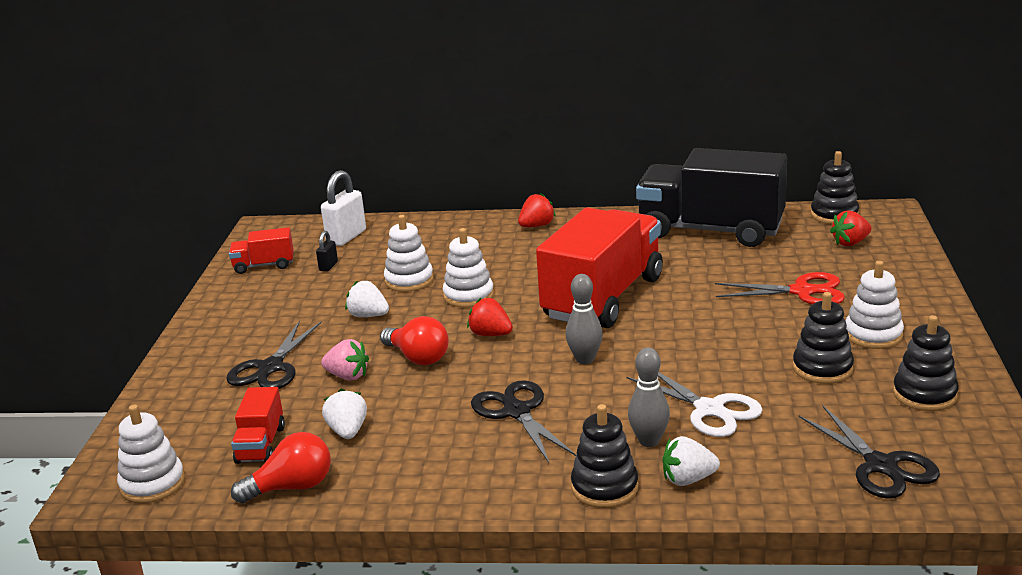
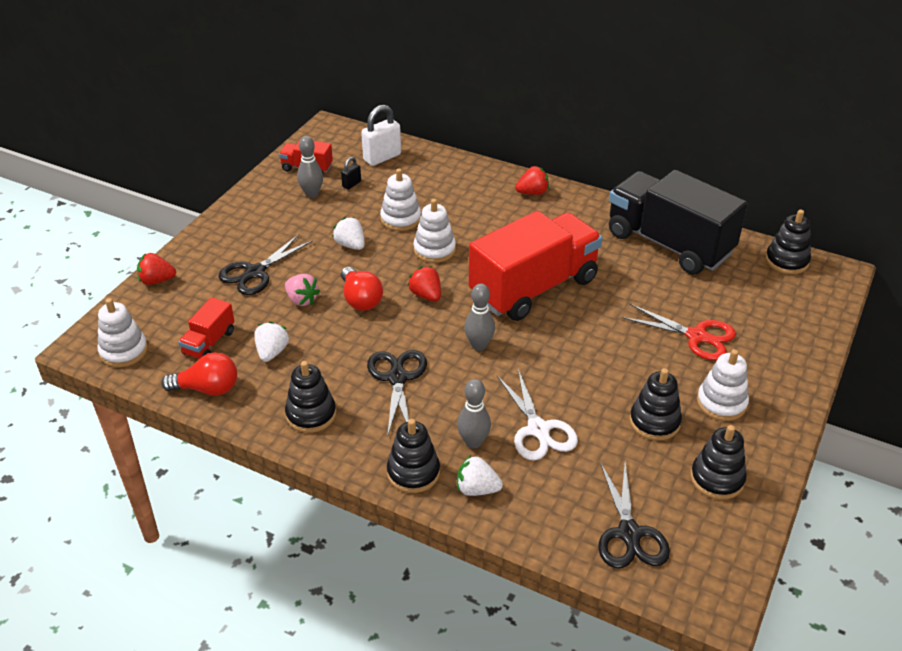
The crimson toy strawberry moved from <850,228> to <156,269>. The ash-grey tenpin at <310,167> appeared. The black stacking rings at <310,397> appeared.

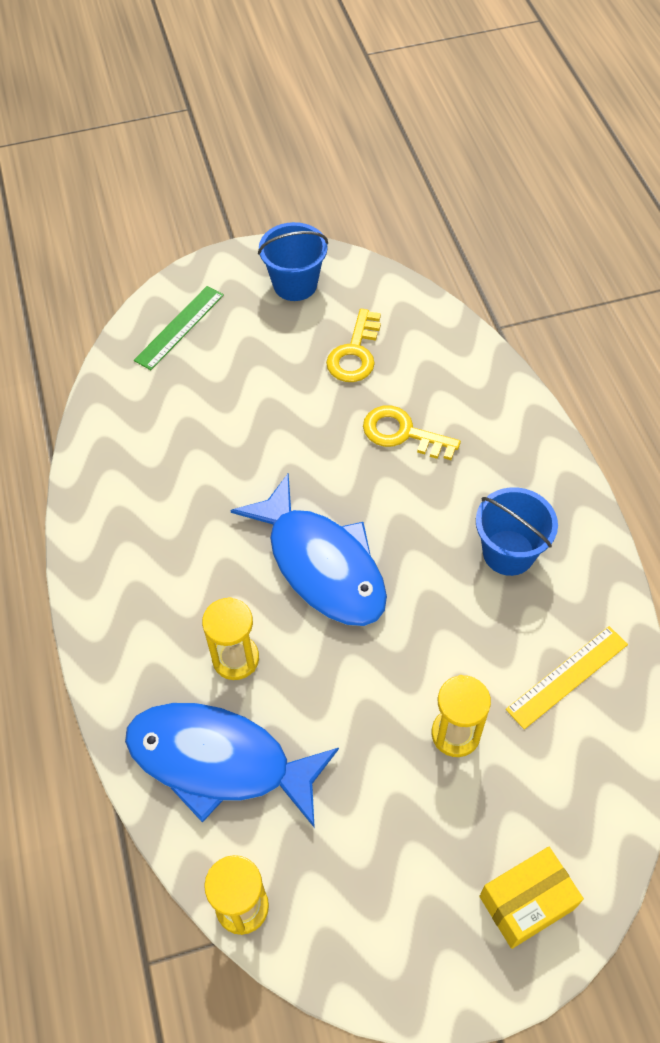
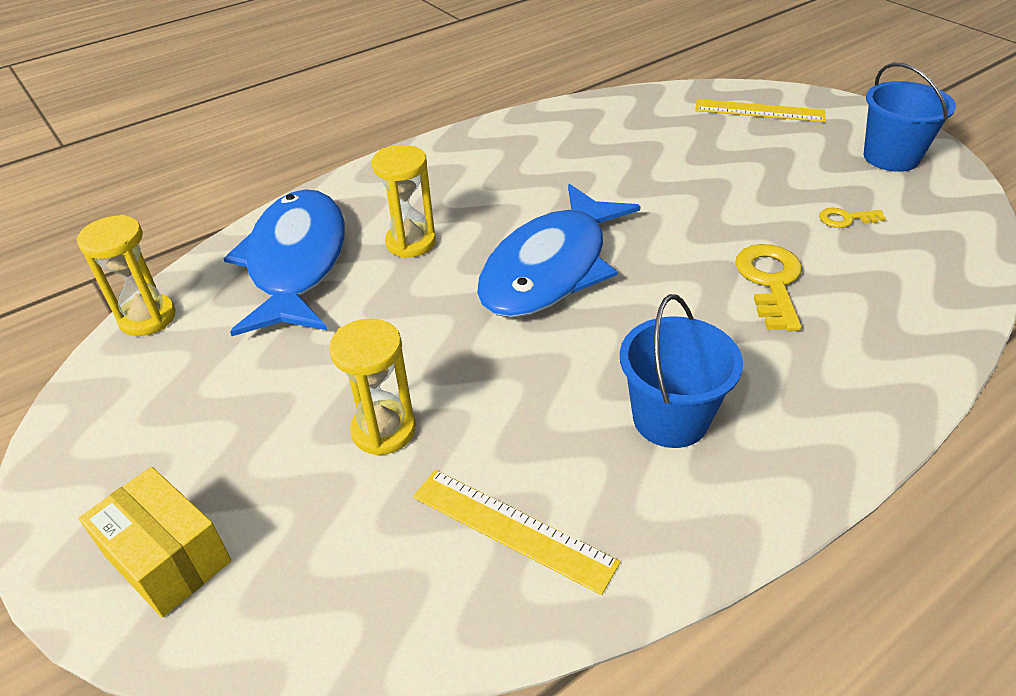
The emerald ruler at <179,328> became the golden ruler at <760,110>. The golden door key at <353,345> changed to 0.54 times the size.

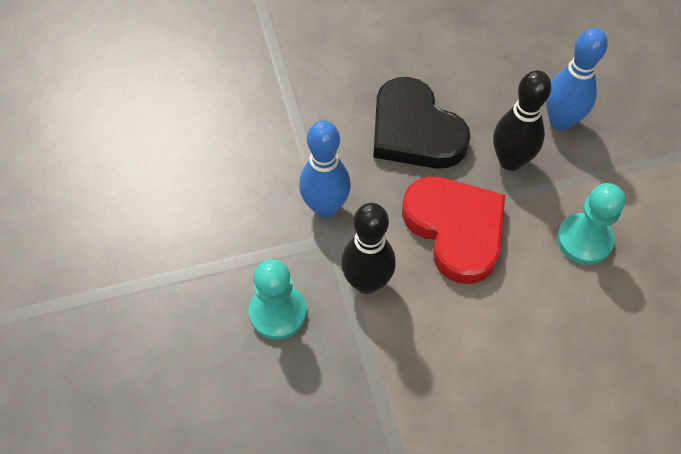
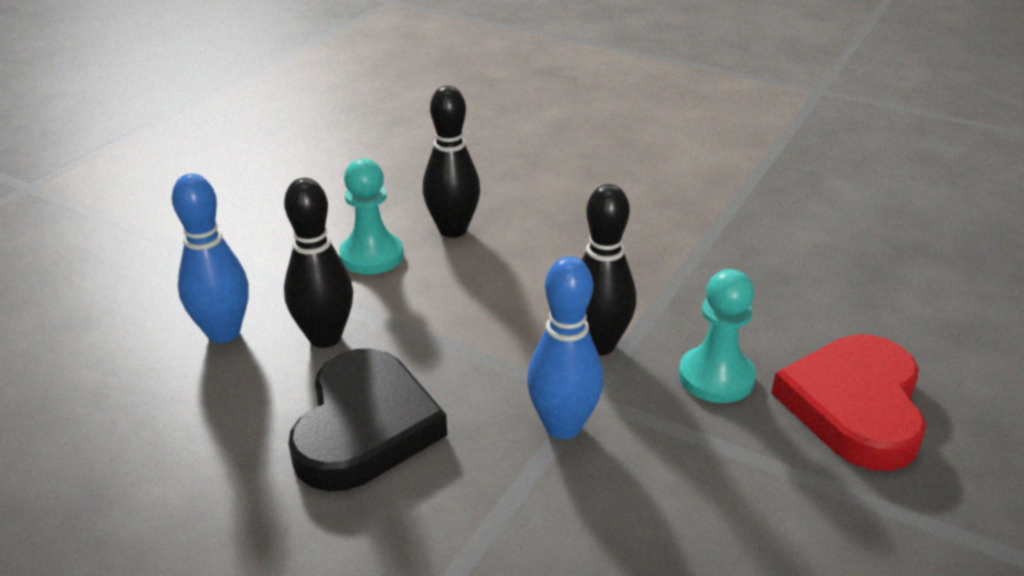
The crimson heart moved from <453,230> to <848,402>. The black tenpin at <451,162> appeared.

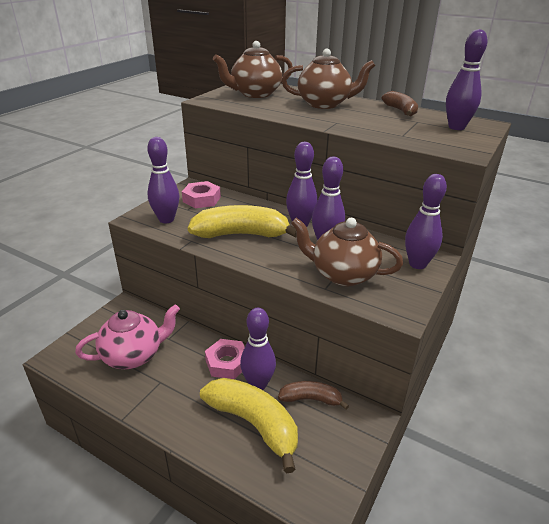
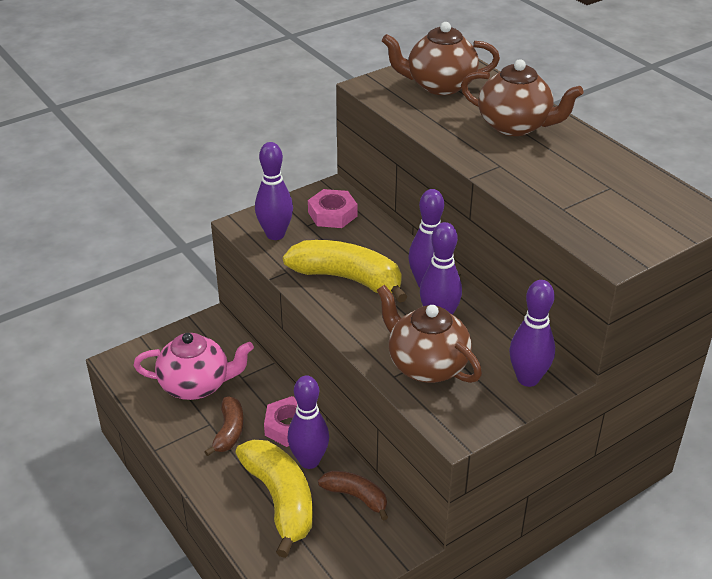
The violet tenpin at <466,79> disappeared. The brown banana fruit moved from <400,103> to <224,426>.

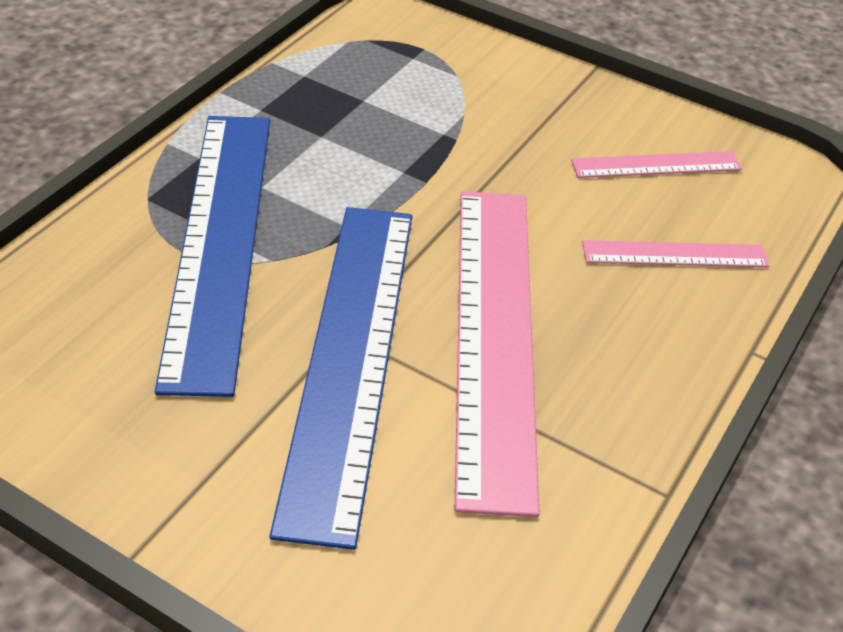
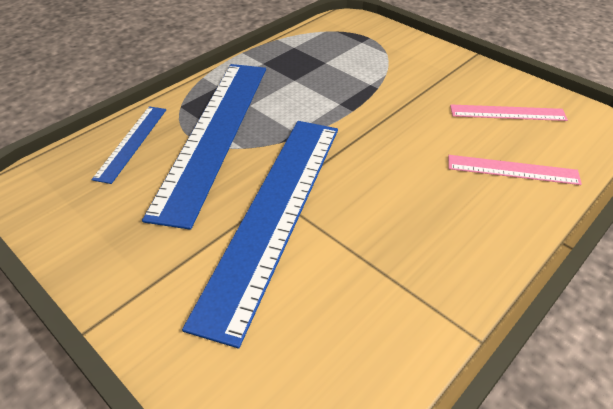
The rosy ruler at <497,354> disappeared. The cobalt ruler at <129,145> appeared.

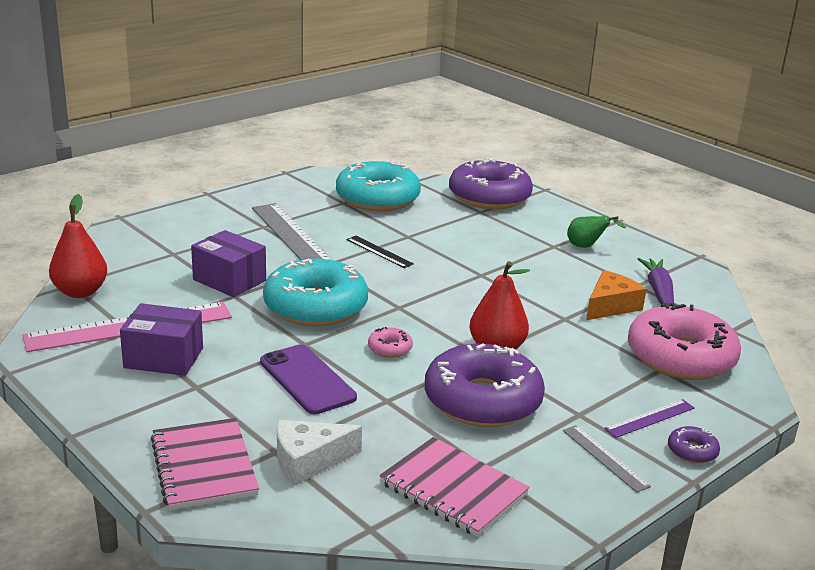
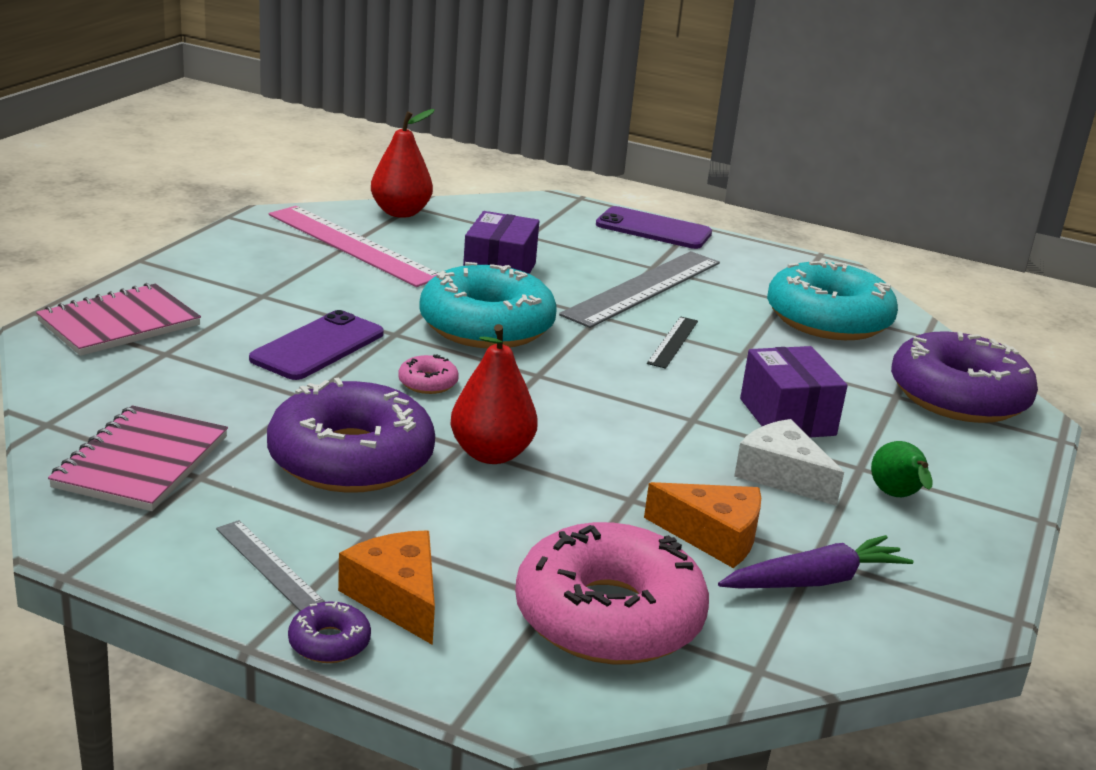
The violet package moved from <161,339> to <794,391>. The violet ruler at <649,418> was replaced by the orange piece of cheese at <386,588>. The white piece of cheese moved from <319,452> to <789,462>. The ash-grey ruler at <607,459> turned 75 degrees counterclockwise. The violet smartphone at <654,227> appeared.

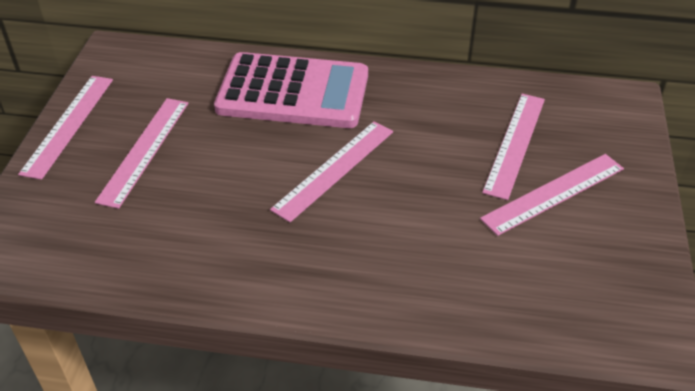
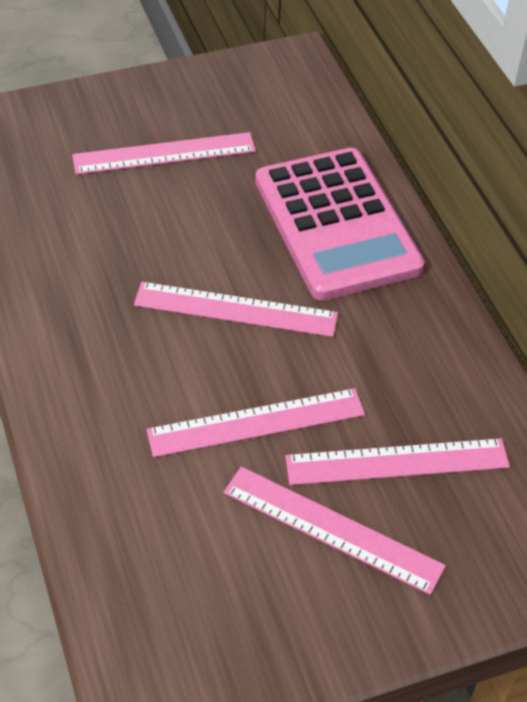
The rosy ruler moved from <65,128> to <255,422>.

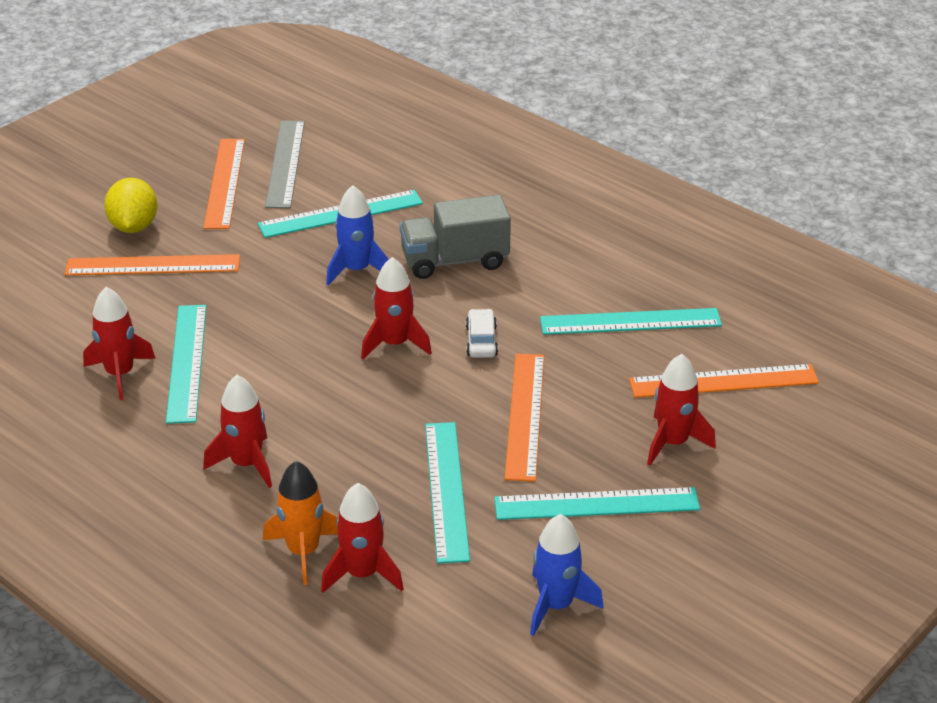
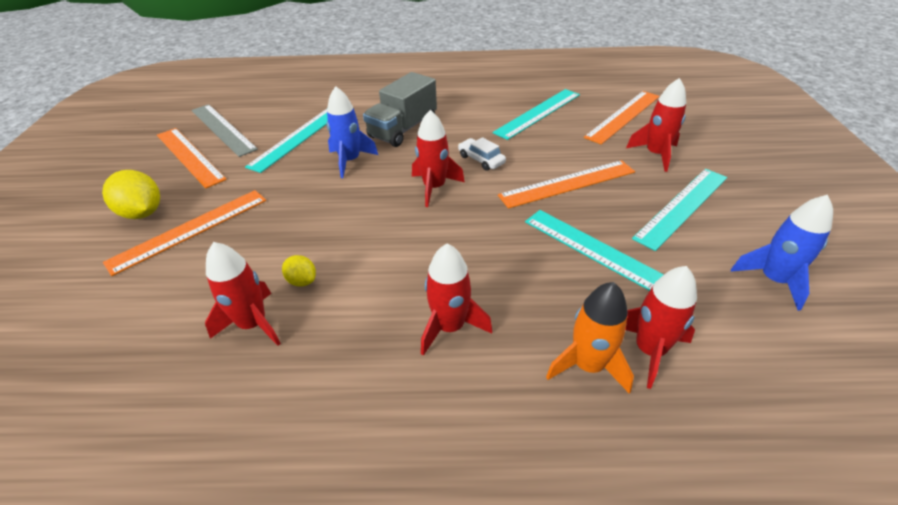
The teal ruler at <186,364> was replaced by the golden lemon at <299,271>. The orange ruler at <524,418> turned 75 degrees counterclockwise.

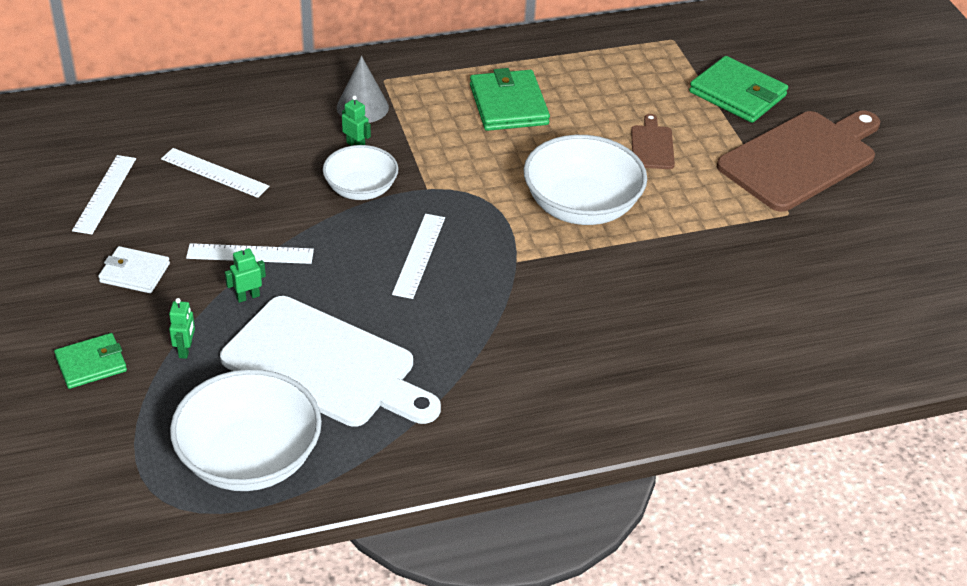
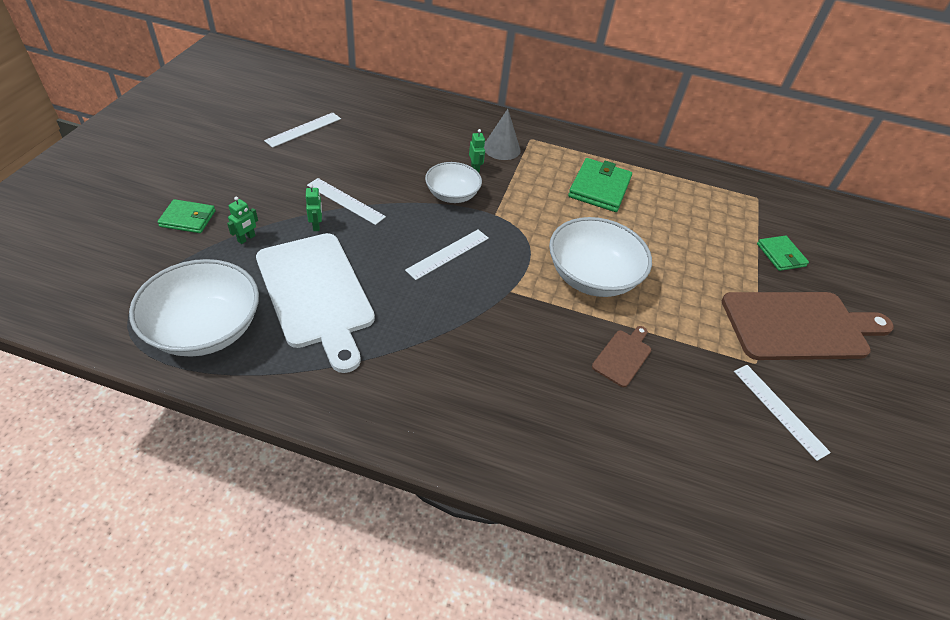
The emerald billfold at <738,89> changed to 0.62 times the size. The brown chopping board moved from <653,141> to <621,356>. The white ruler moved from <215,173> to <782,413>. The emerald robot at <245,274> turned 75 degrees clockwise. The white billfold at <134,269> disappeared.

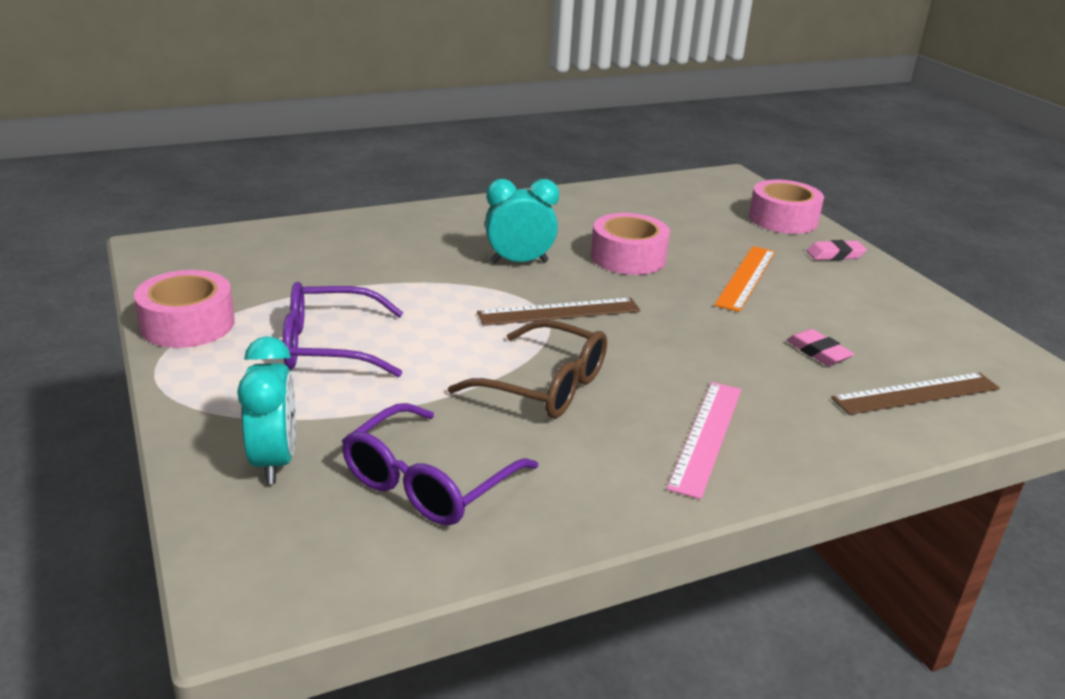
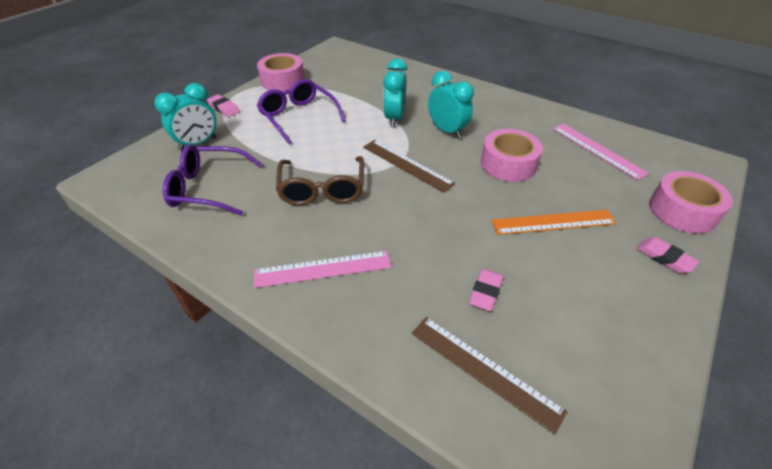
The teal clock at <395,92> appeared. The rosy eraser at <223,105> appeared. The rosy ruler at <601,152> appeared.

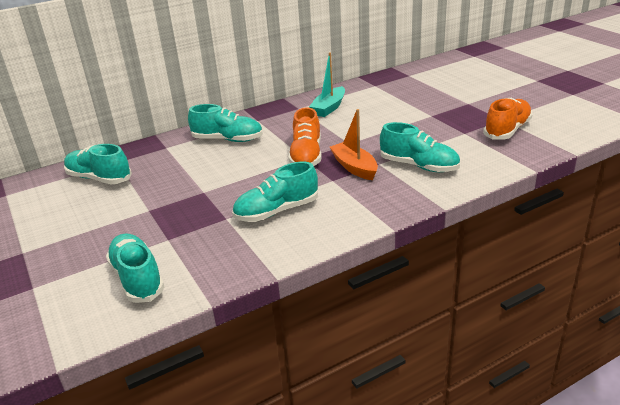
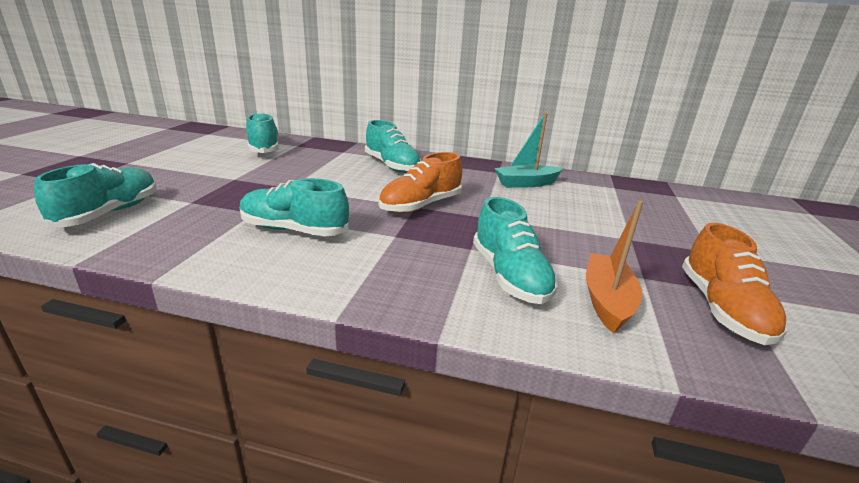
The orange sneaker at <508,119> turned 105 degrees clockwise. The orange toy boat moved from <354,144> to <614,266>.

